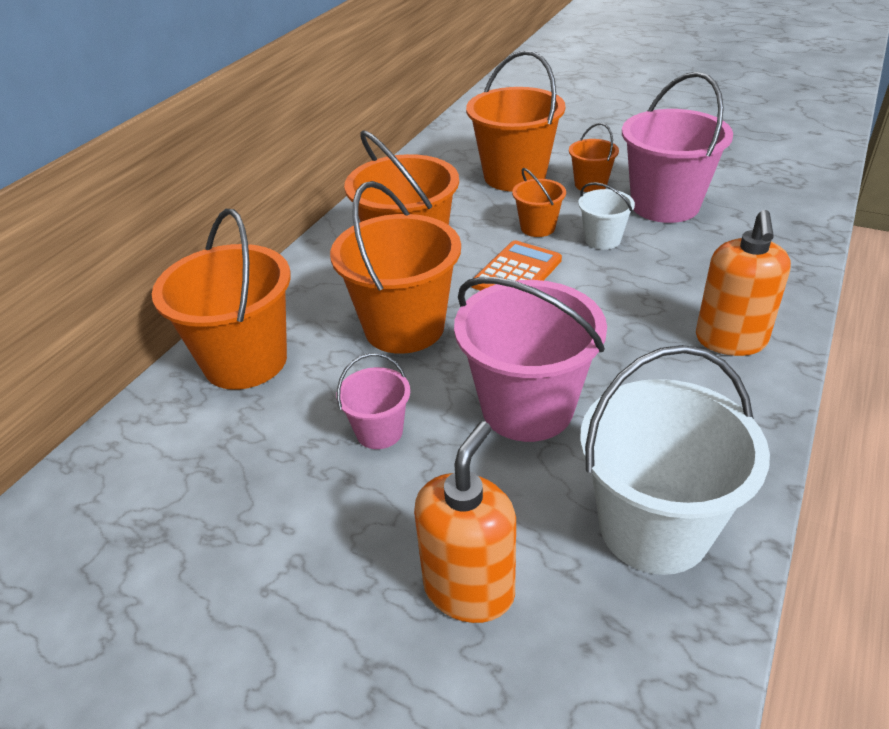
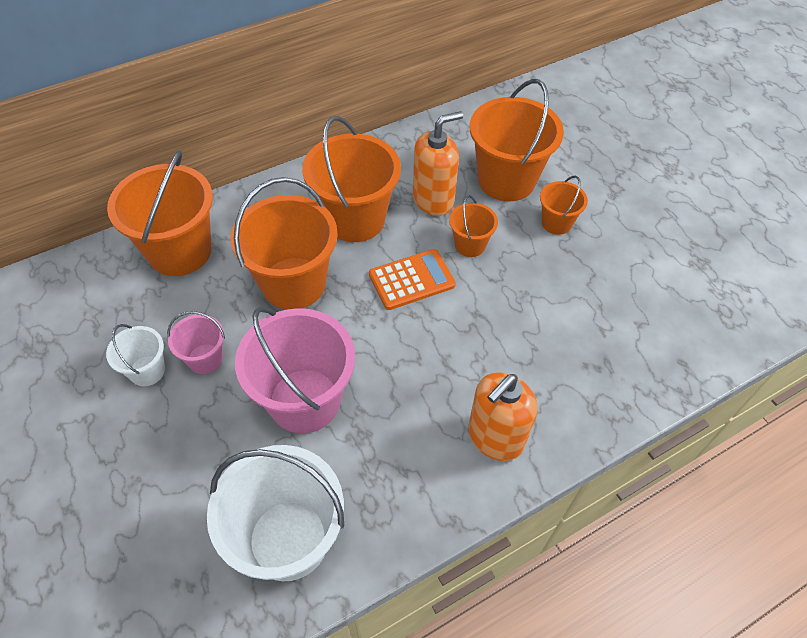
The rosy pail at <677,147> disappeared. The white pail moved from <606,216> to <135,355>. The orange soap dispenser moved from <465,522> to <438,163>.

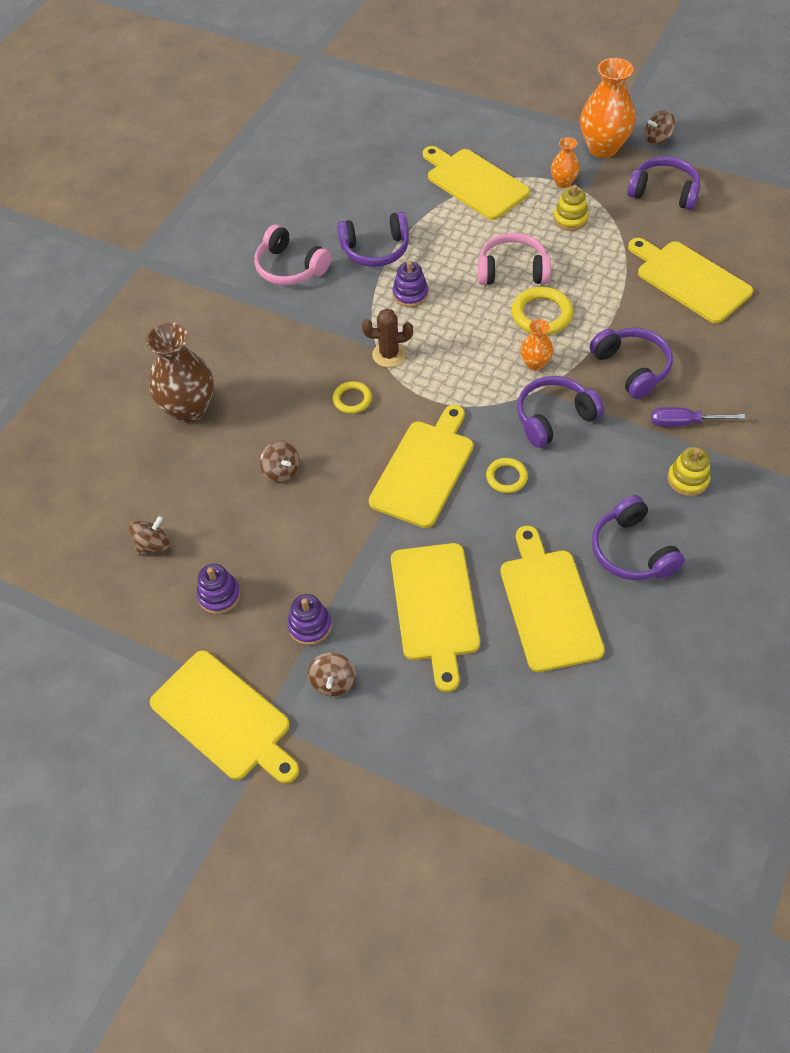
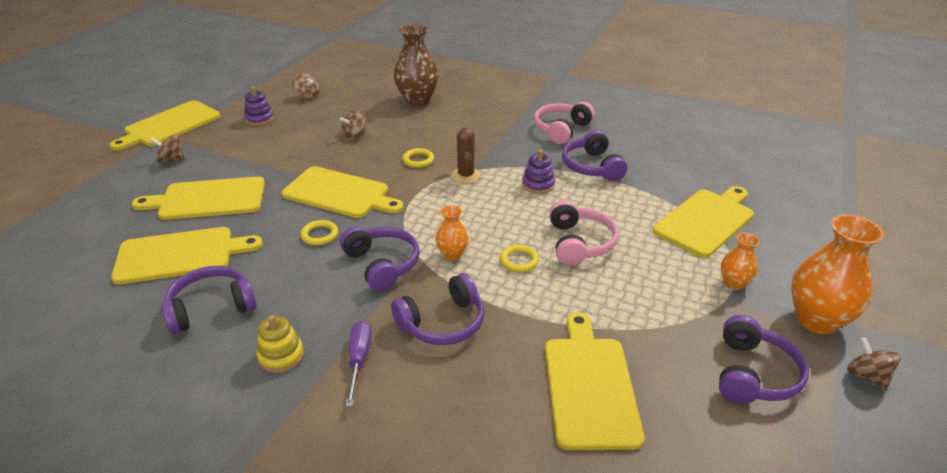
The golden stacking rings at <571,208> disappeared. The golden chopping board at <690,280> turned 45 degrees counterclockwise. The golden ring at <542,311> changed to 0.61 times the size. The violet stacking rings at <309,619> disappeared.

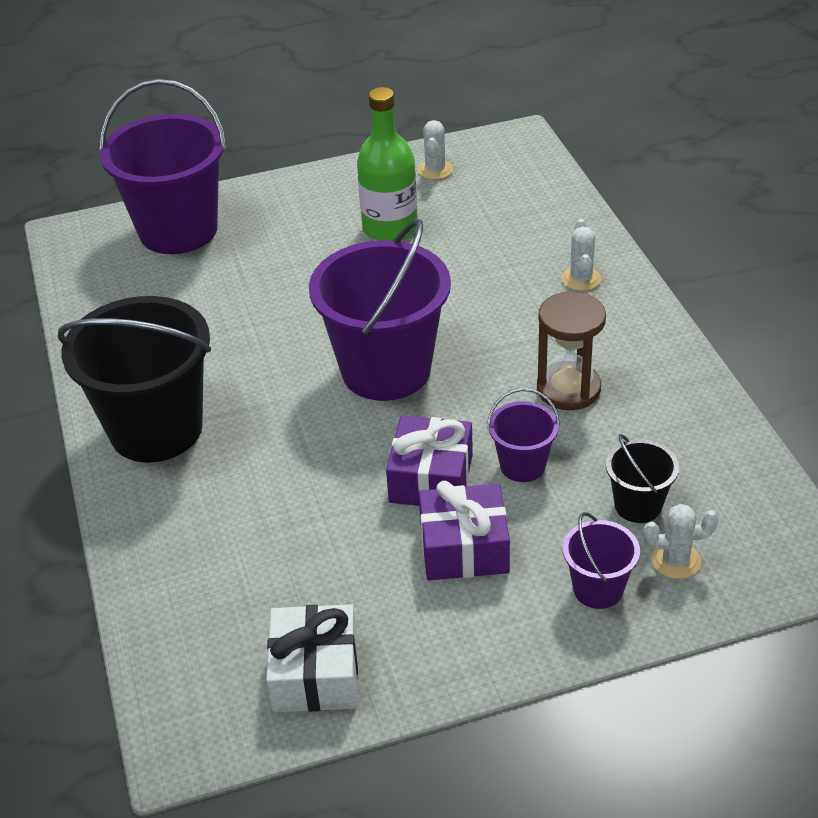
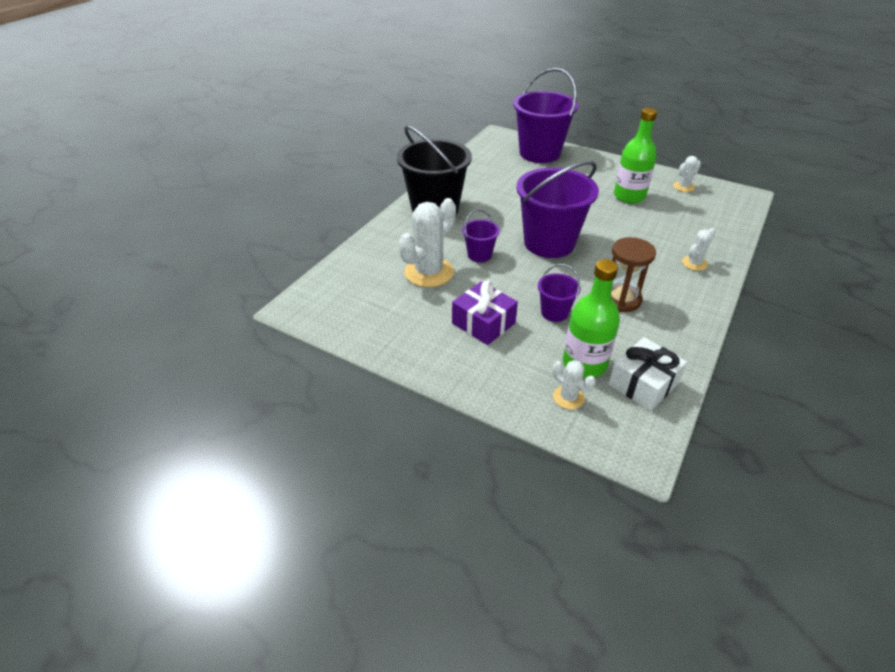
The violet wrapped gift at <429,461> disappeared. The black pail at <642,478> was replaced by the emerald drink bottle at <591,318>. The violet pail moved from <601,560> to <481,235>. The white wrapped gift moved from <312,658> to <647,374>. The white prickly plant at <427,242> appeared.

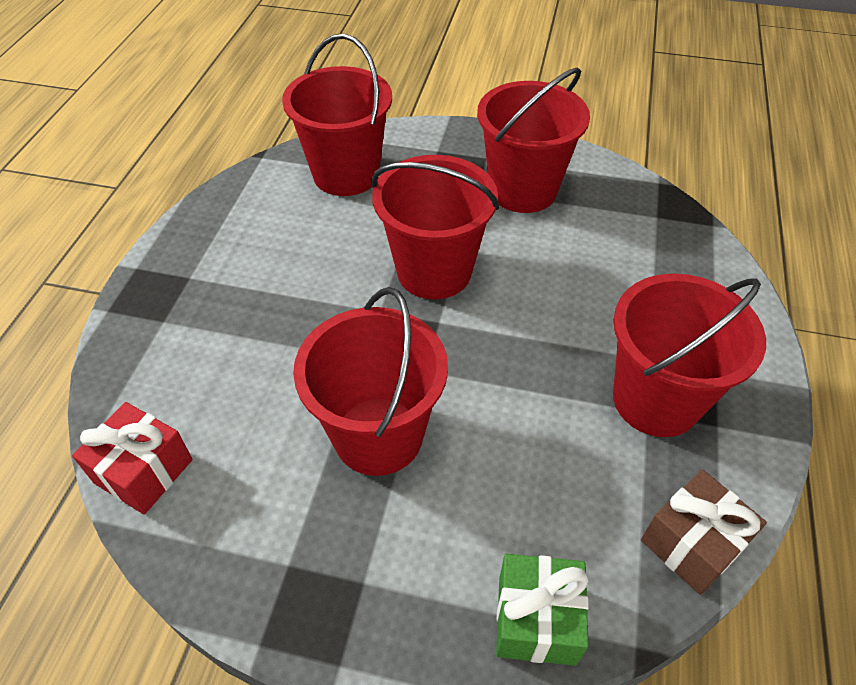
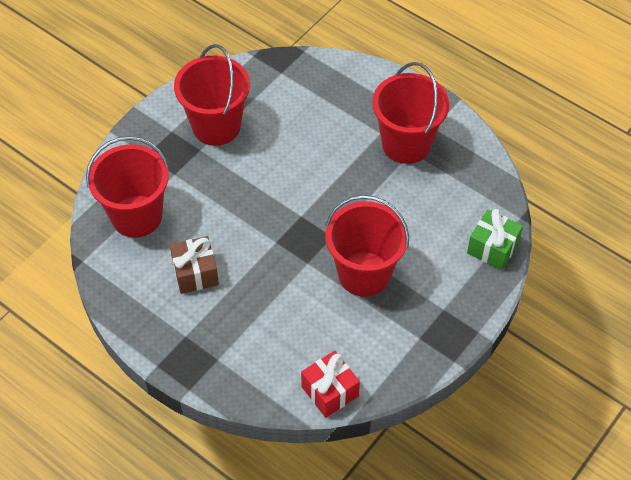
The crimson pail at <435,227> disappeared. The brown wrapped gift moved from <704,532> to <194,265>.

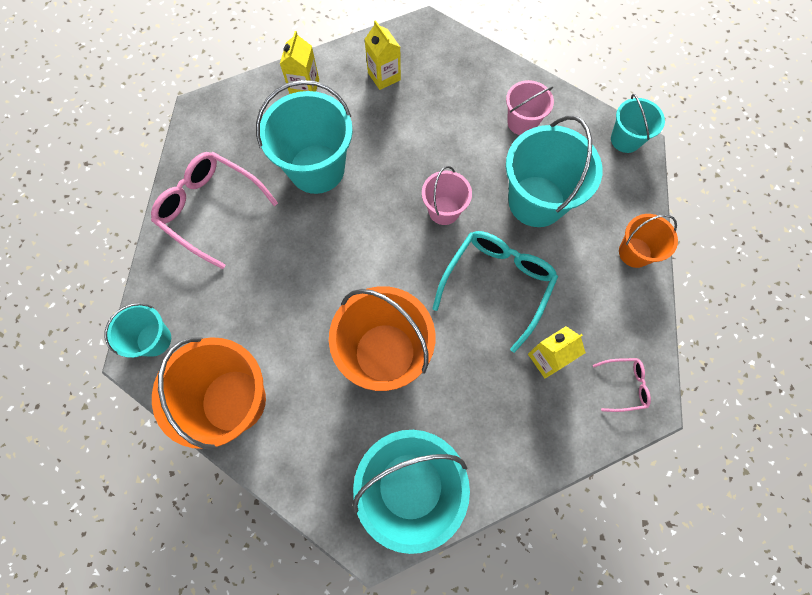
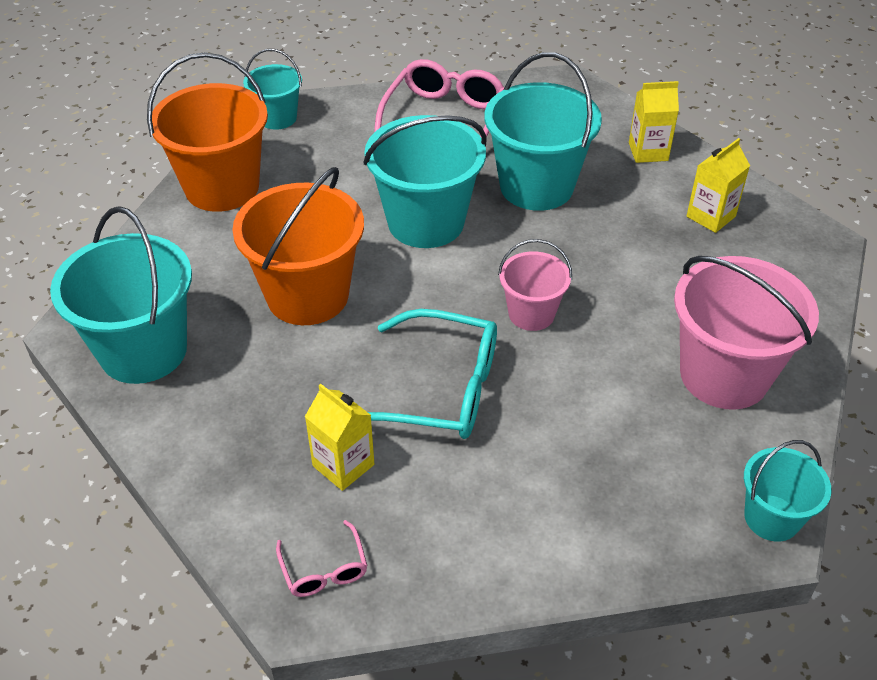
The rosy pail at <530,107> changed to 1.81 times the size. The teal pail moved from <554,171> to <425,181>. The orange pail at <648,241> disappeared.

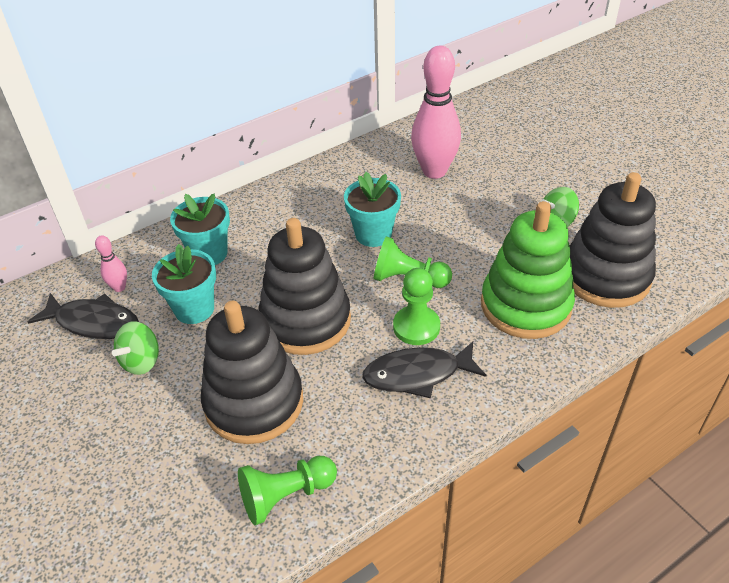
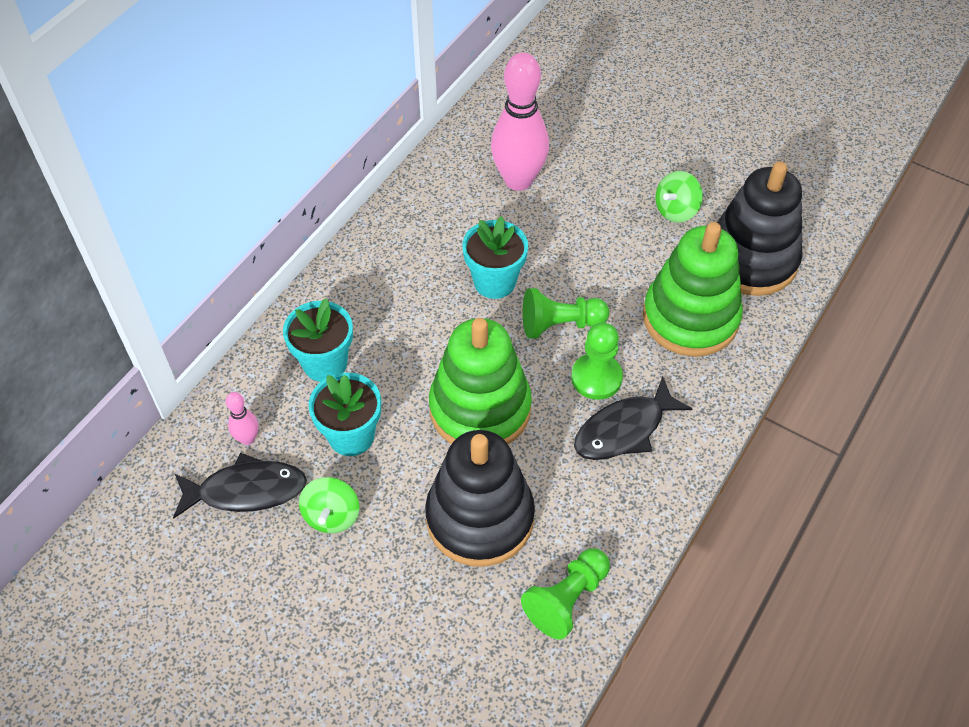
The black stacking rings at <304,286> became the emerald stacking rings at <480,381>.

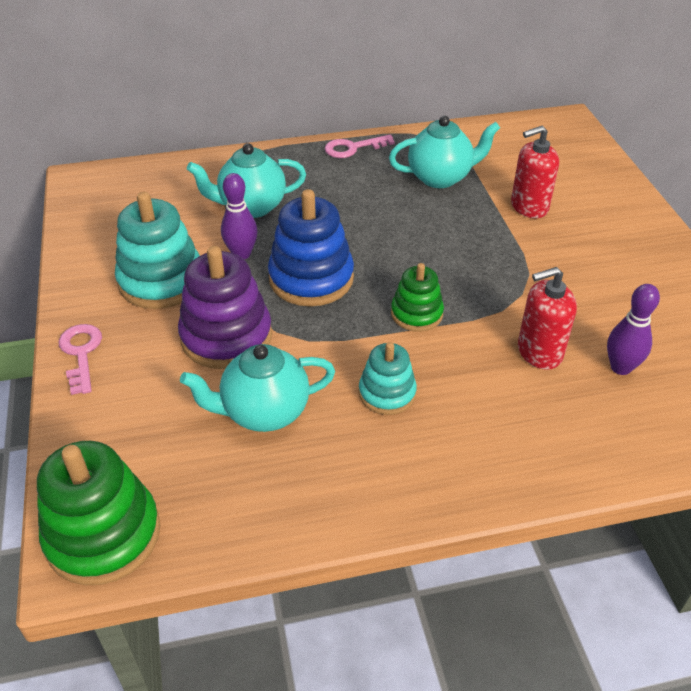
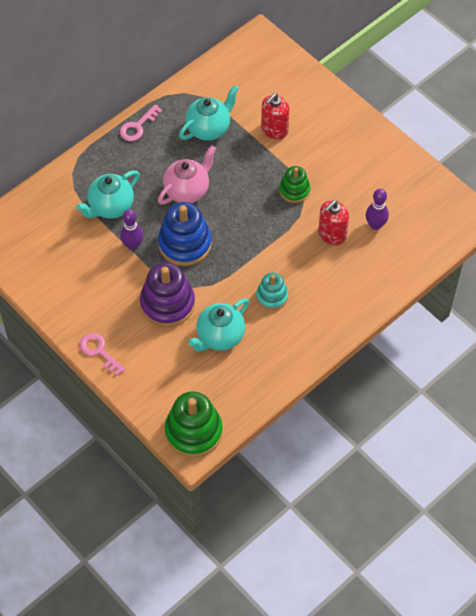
The teal stacking rings at <157,250> disappeared. The emerald stacking rings moved from <417,297> to <294,184>. The rosy tea pot at <187,175> appeared.

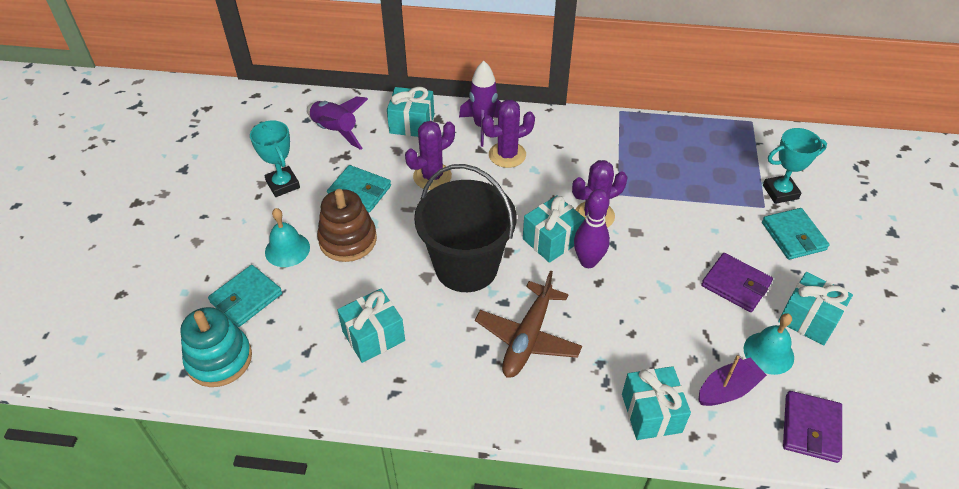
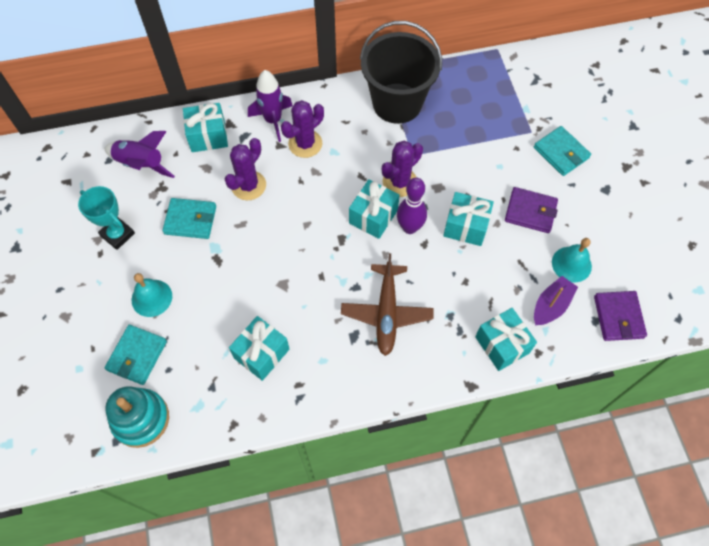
The teal award cup at <795,166> disappeared. The black pail moved from <465,228> to <401,72>. The brown stacking rings at <347,225> disappeared. The teal wrapped gift moved from <815,309> to <468,219>.

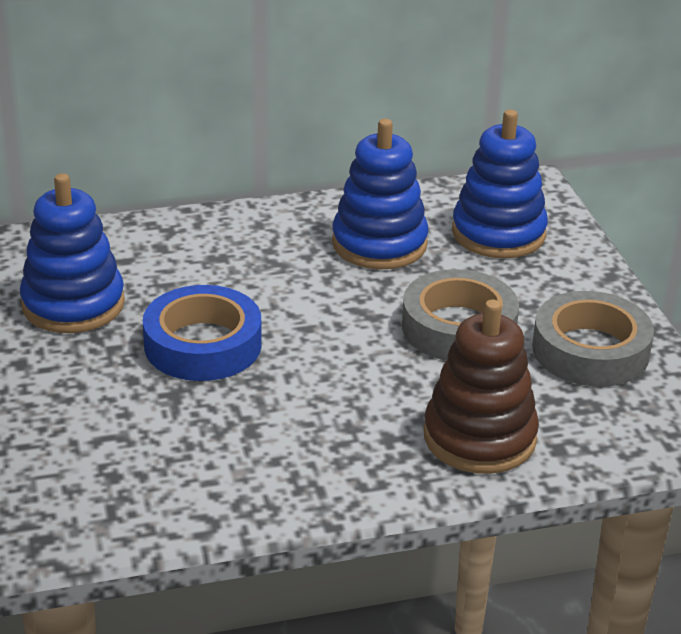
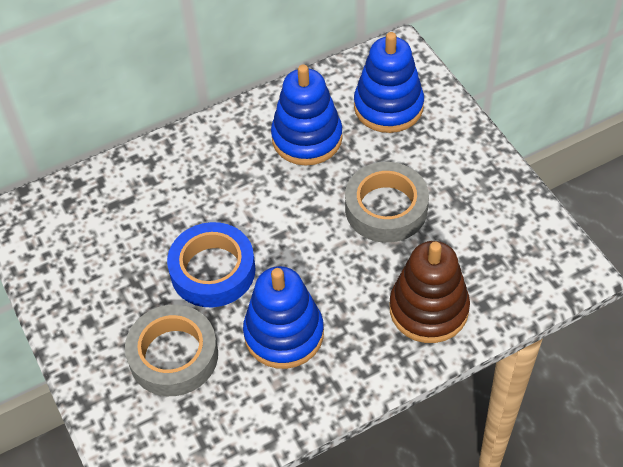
The cobalt stacking rings moved from <72,253> to <283,317>. The ash-grey tape moved from <593,339> to <171,350>.

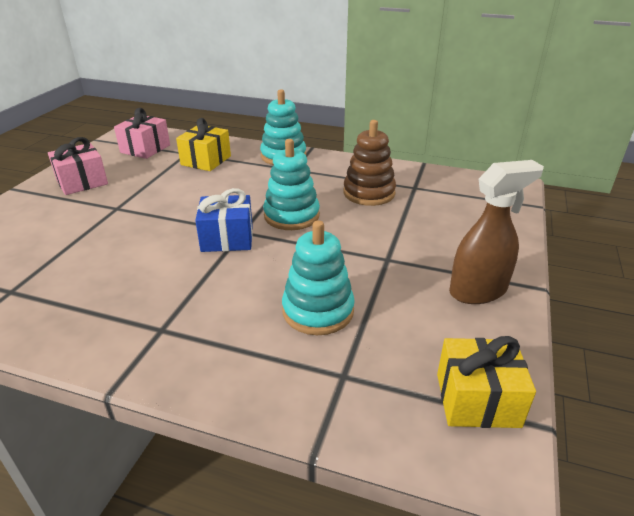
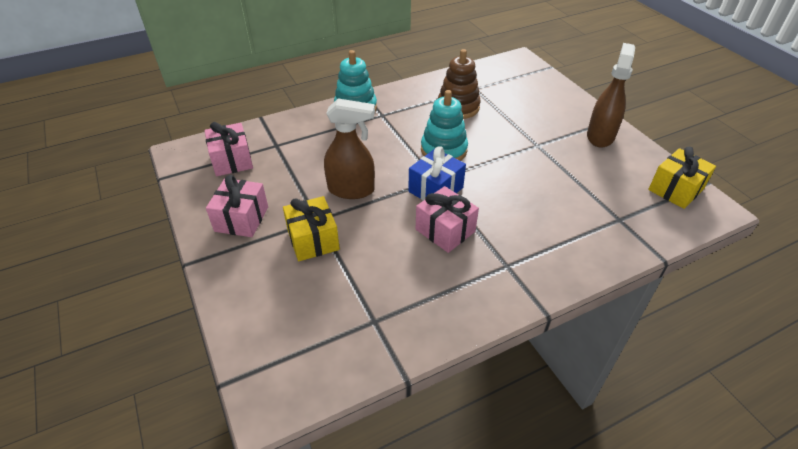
The golden wrapped gift moved from <203,144> to <311,228>. The teal stacking rings at <318,277> disappeared. The brown spray cleaner at <349,149> appeared. The rosy wrapped gift at <447,219> appeared.

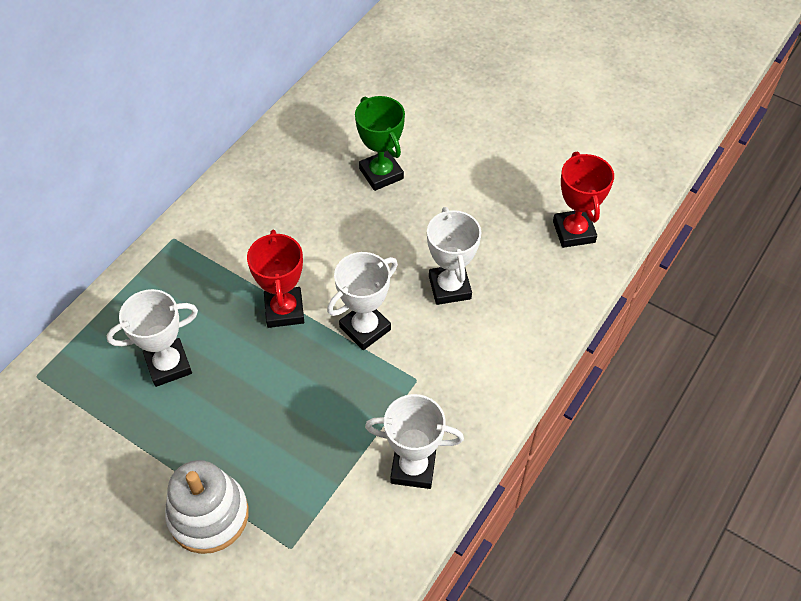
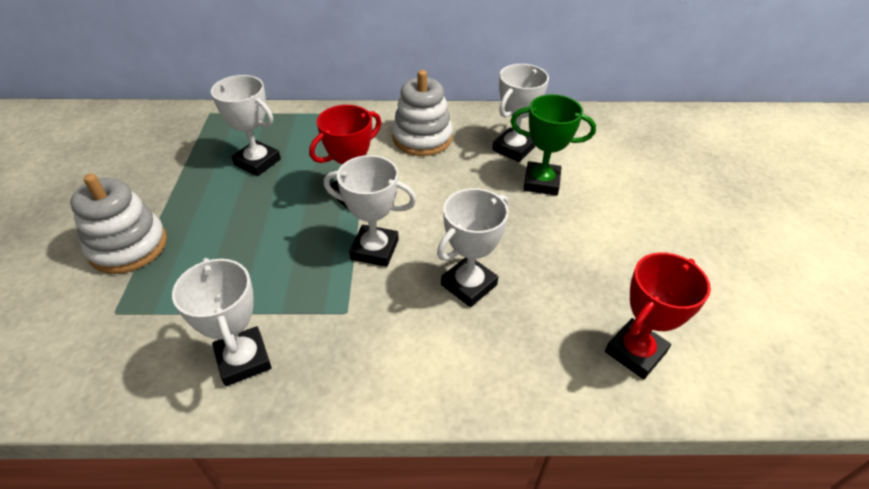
The emerald award cup at <380,143> turned 75 degrees clockwise. The white award cup at <520,113> appeared. The white stacking rings at <422,113> appeared.

